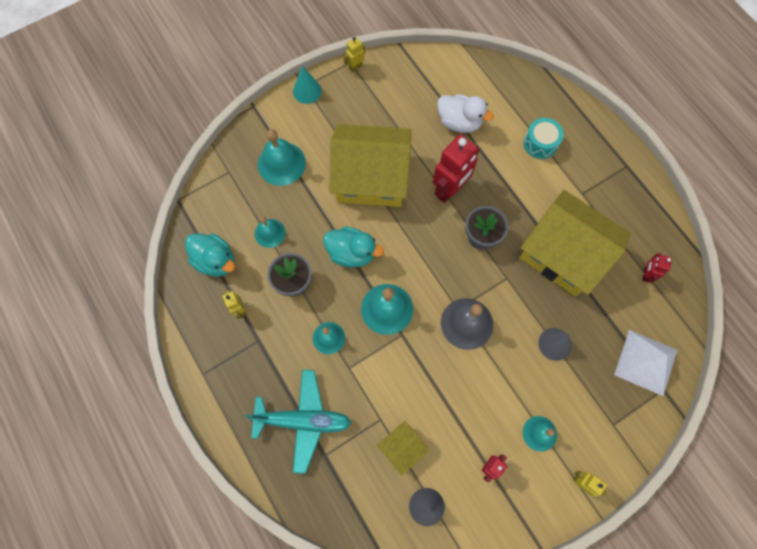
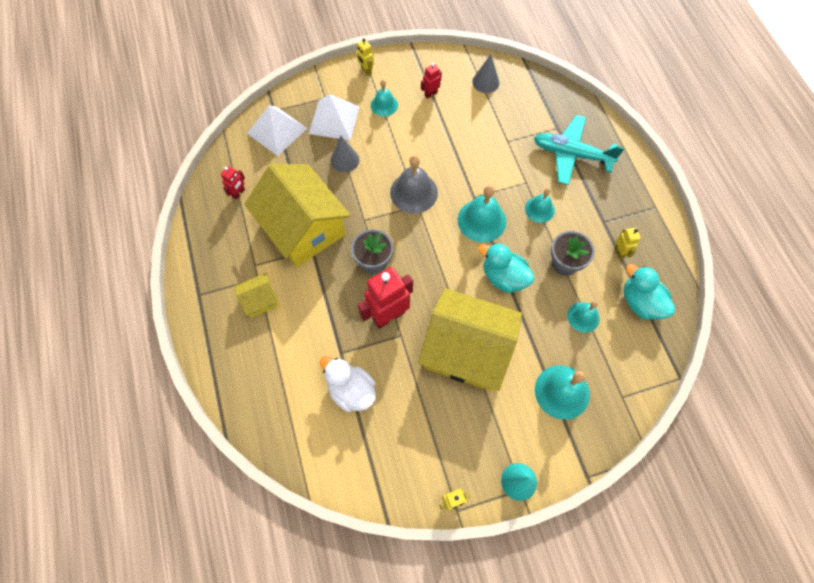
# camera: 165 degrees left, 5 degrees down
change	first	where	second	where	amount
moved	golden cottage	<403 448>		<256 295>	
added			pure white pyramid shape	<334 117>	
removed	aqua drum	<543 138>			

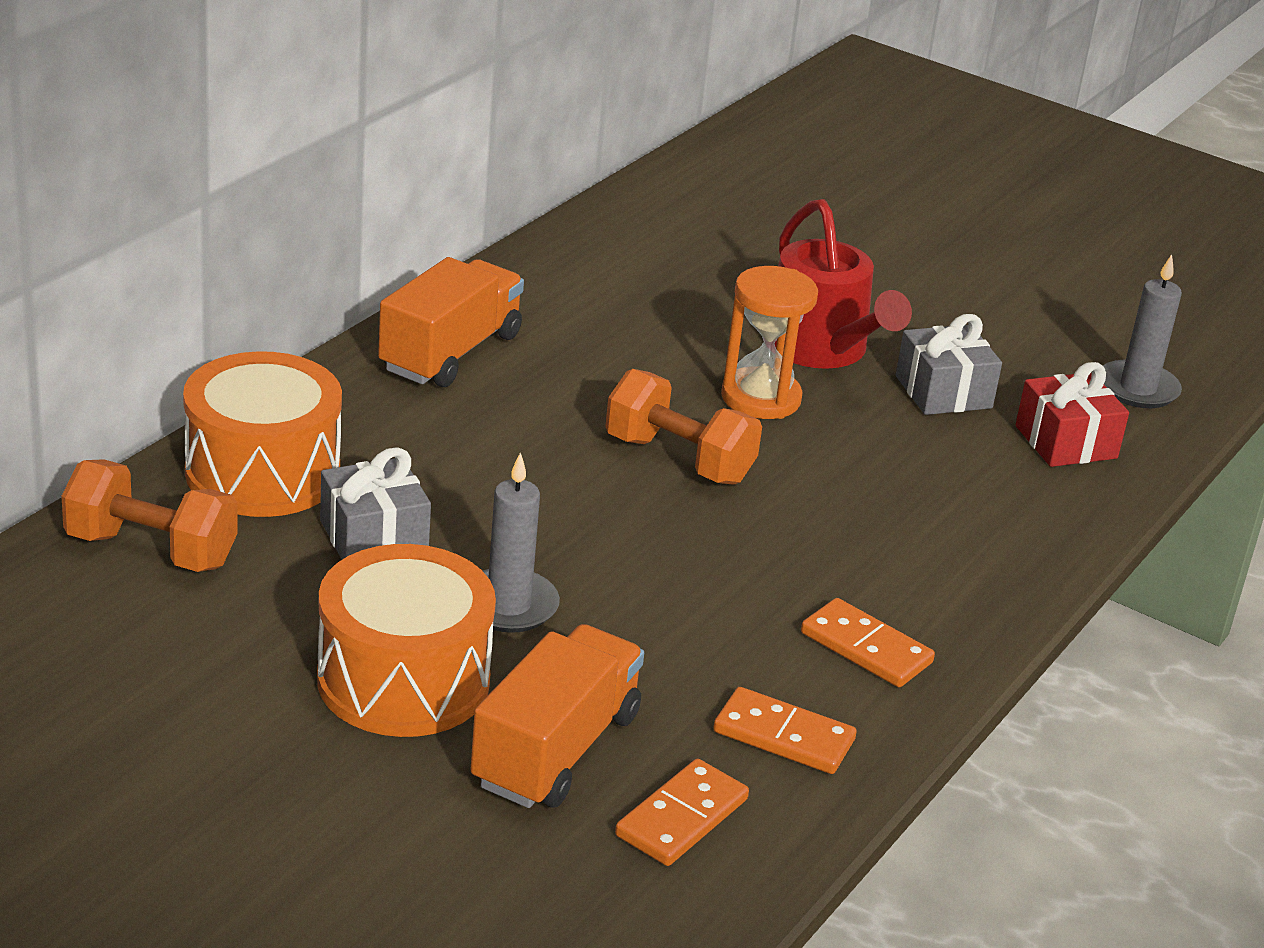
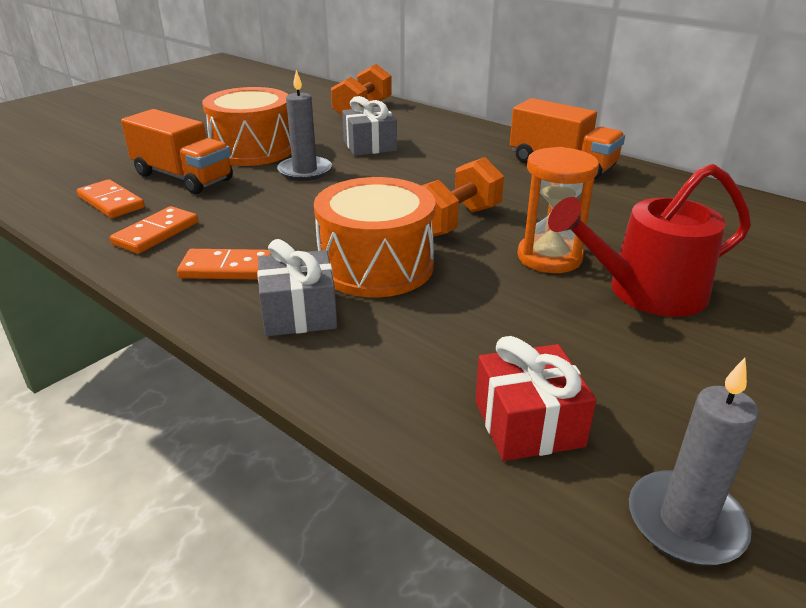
# camera: 100 degrees right, 0 degrees up
change	first	where	second	where	amount
turned	orange domino tile	<868 642>		<224 264>	45 degrees clockwise
moved	ash-grey gift	<949 364>		<297 287>	
moved	orange drum	<262 434>		<374 237>	

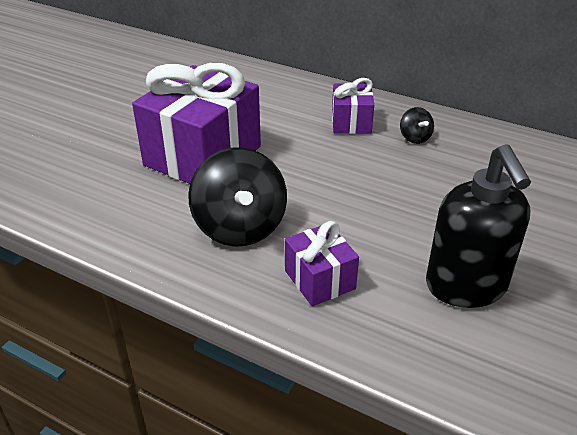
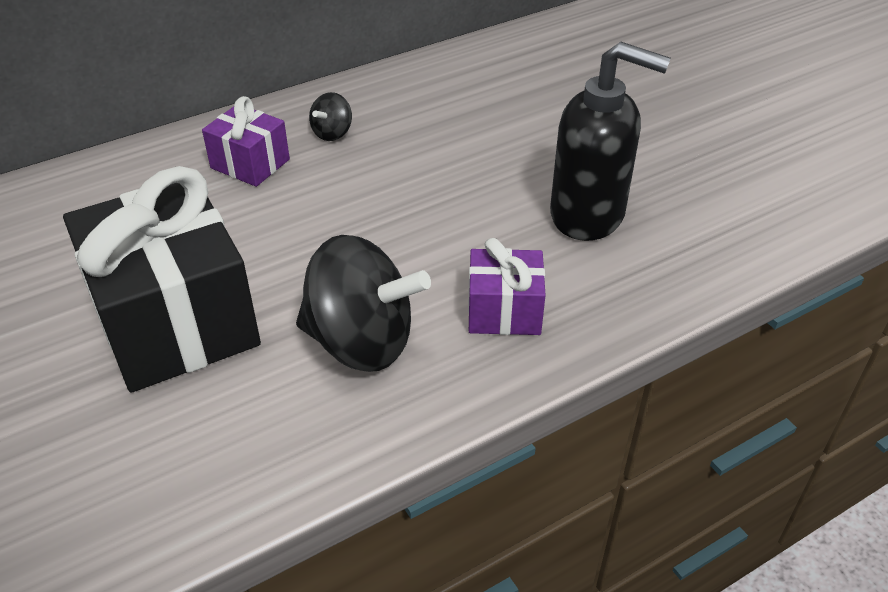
# camera: 60 degrees left, 5 degrees up
change	first	where	second	where	amount
recoloured	royal purple gift	<196 123>	black gift	<162 279>	
turned	black spinning top	<417 125>		<330 116>	105 degrees clockwise

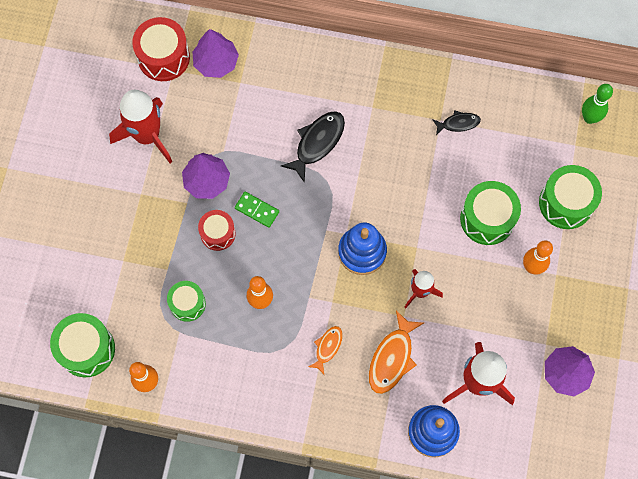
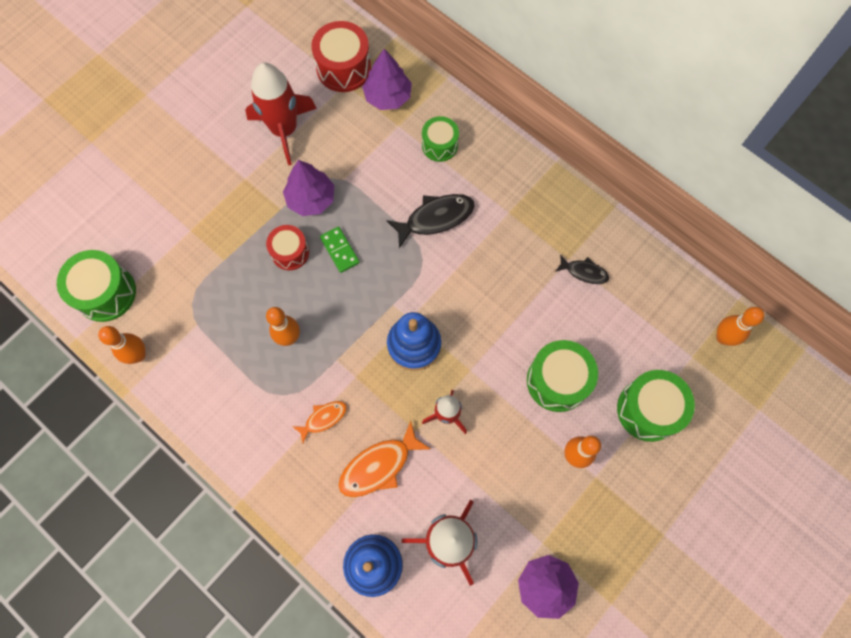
# camera: 30 degrees right, 0 degrees up
change	first	where	second	where	amount
moved	green drum	<186 301>		<440 139>	
recoloured	green skittle	<597 104>	orange skittle	<740 326>	

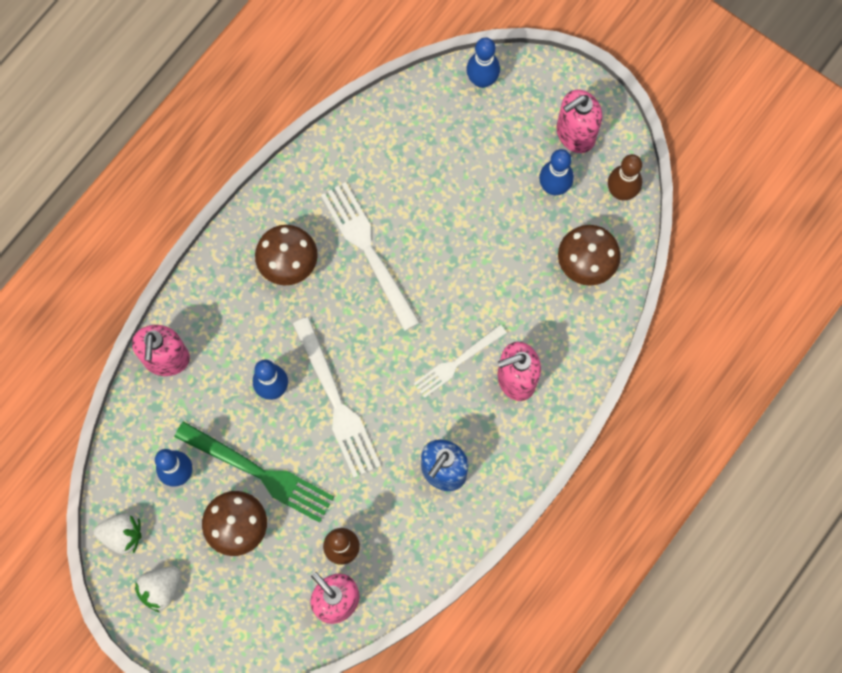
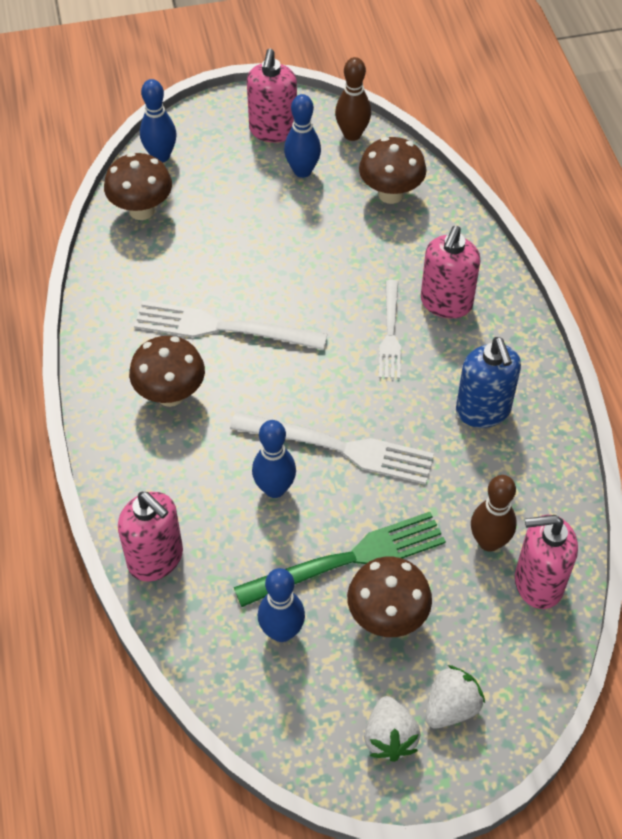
# camera: 50 degrees left, 20 degrees down
change	first	where	second	where	amount
added			brown toadstool	<138 186>	
moved	pure white strawberry	<117 533>		<455 696>	

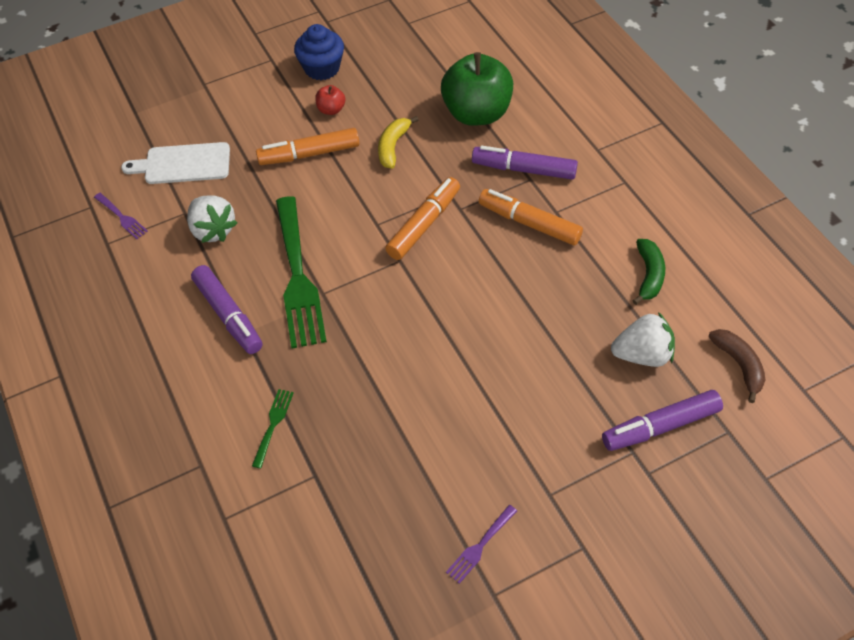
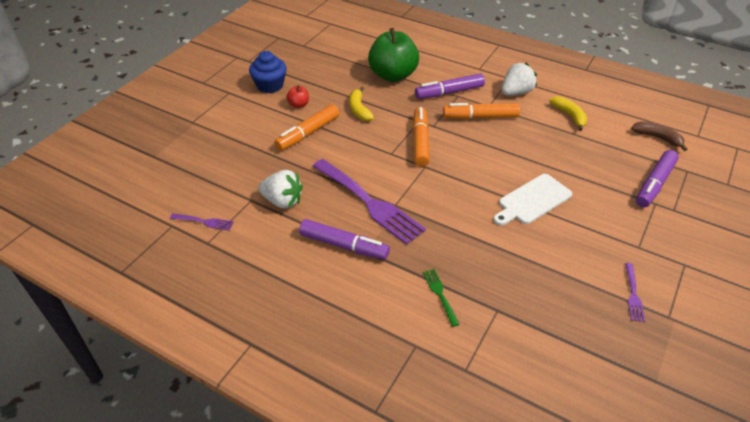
# camera: 35 degrees left, 10 degrees down
change	first	where	second	where	amount
recoloured	green dinner fork	<301 272>	royal purple dinner fork	<369 202>	
moved	pure white cutting board	<175 163>		<532 199>	
moved	pure white strawberry	<643 339>		<519 79>	
recoloured	green toy banana	<649 272>	golden toy banana	<568 113>	

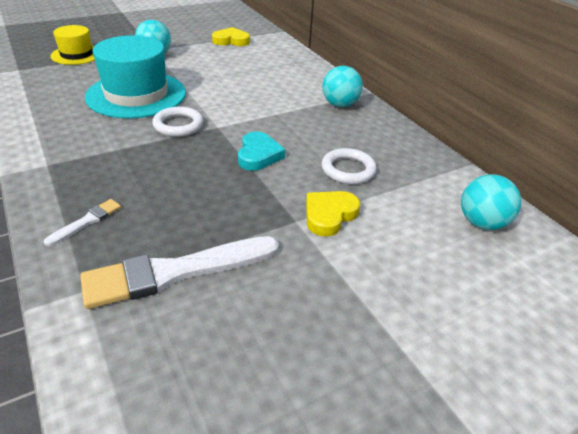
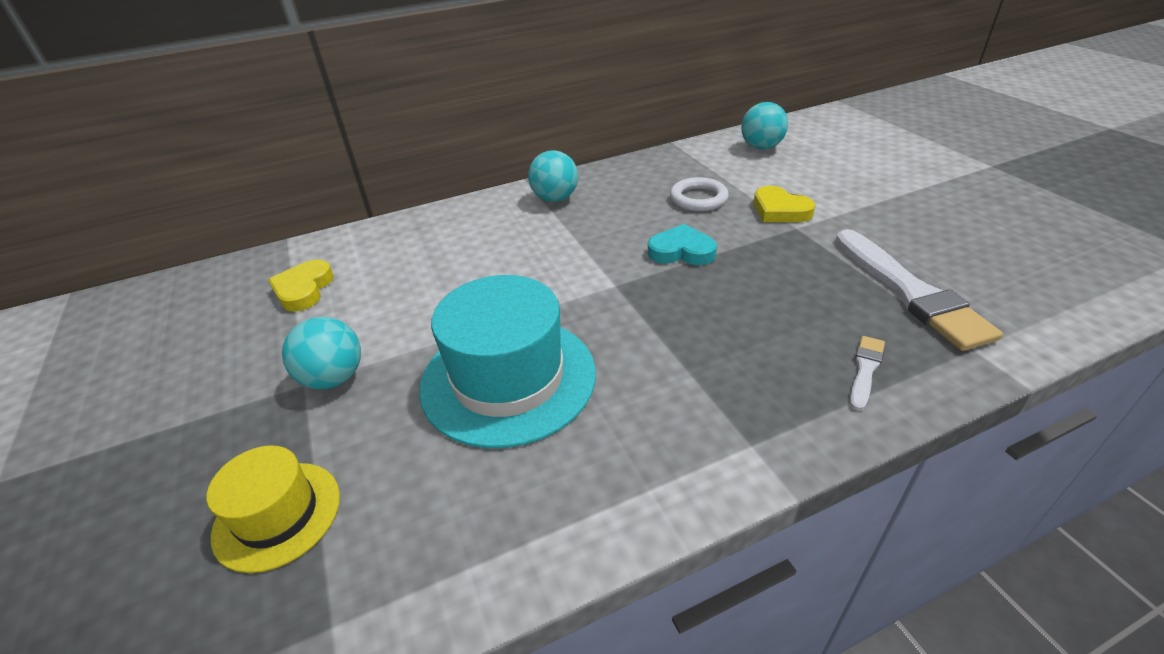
# camera: 80 degrees left, 0 degrees up
change	first	where	second	where	amount
turned	pure white brush	<82 222>		<867 373>	75 degrees clockwise
removed	pure white ring	<177 122>			

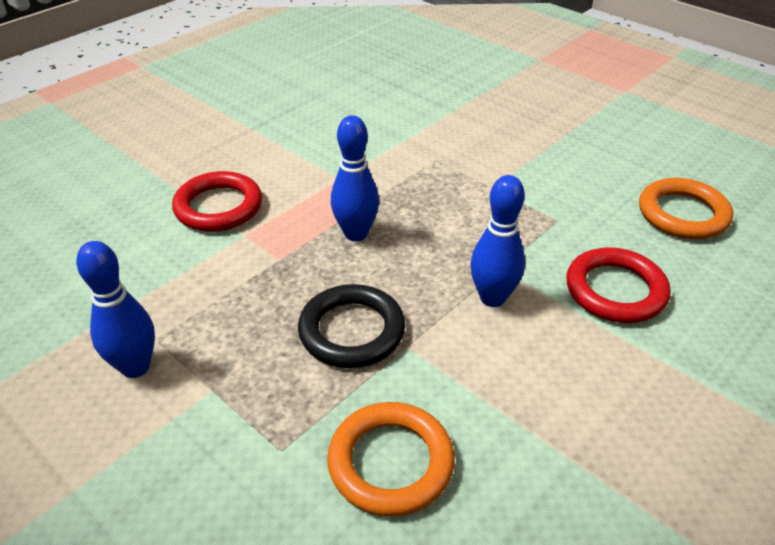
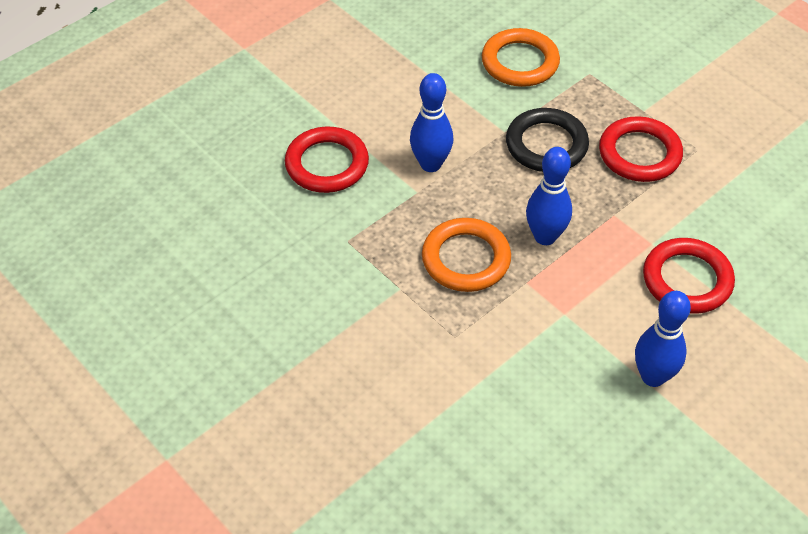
# camera: 175 degrees left, 10 degrees up
change	first	where	second	where	amount
moved	orange ring	<686 208>		<466 255>	
added			scarlet ring	<641 149>	
moved	cobalt skittle	<115 309>		<663 339>	

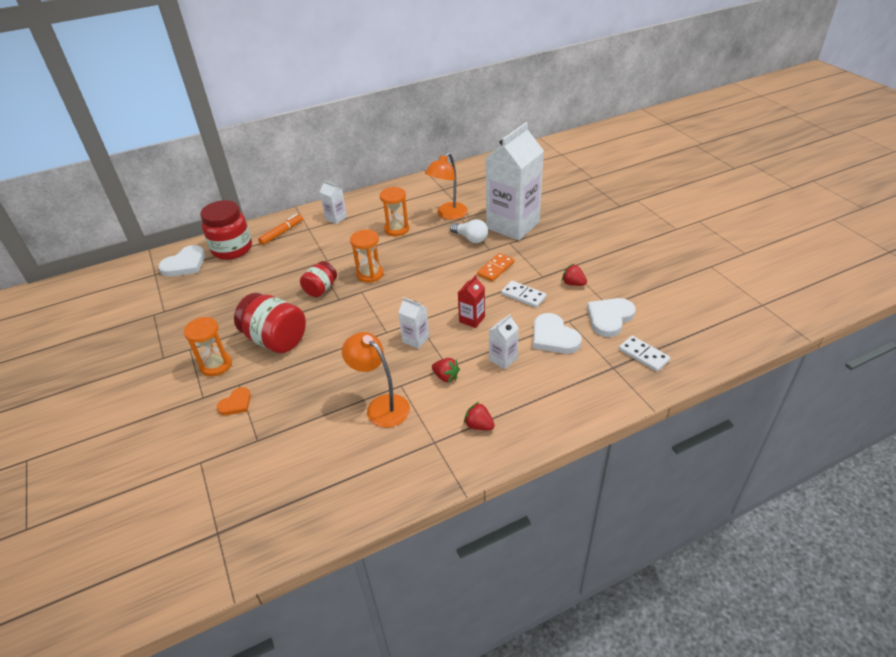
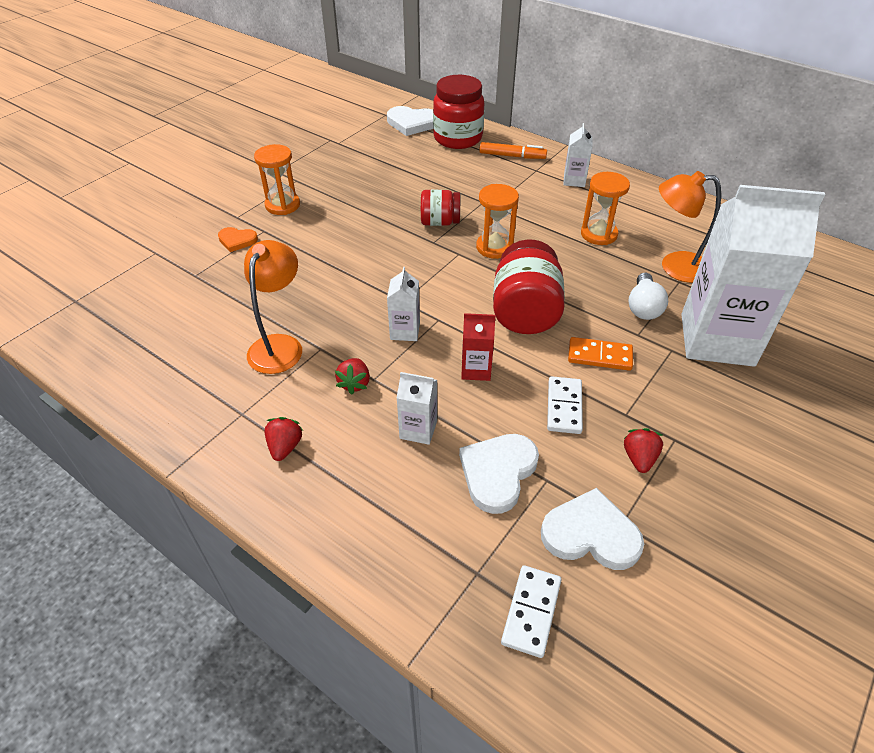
# camera: 60 degrees right, 5 degrees up
change	first	where	second	where	amount
moved	scarlet jar	<270 323>		<529 286>	

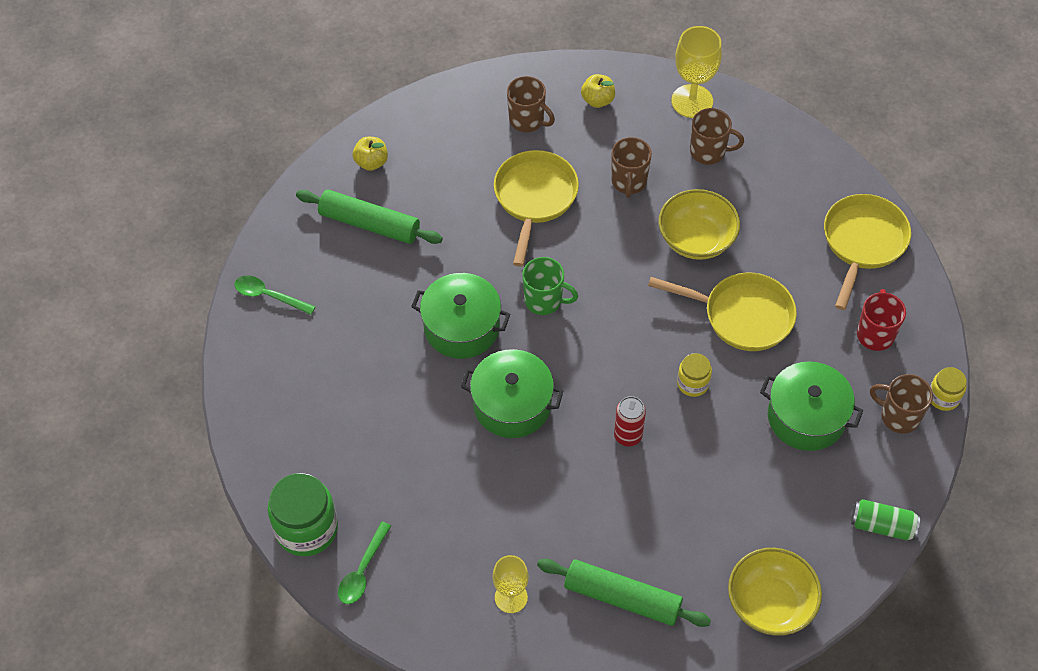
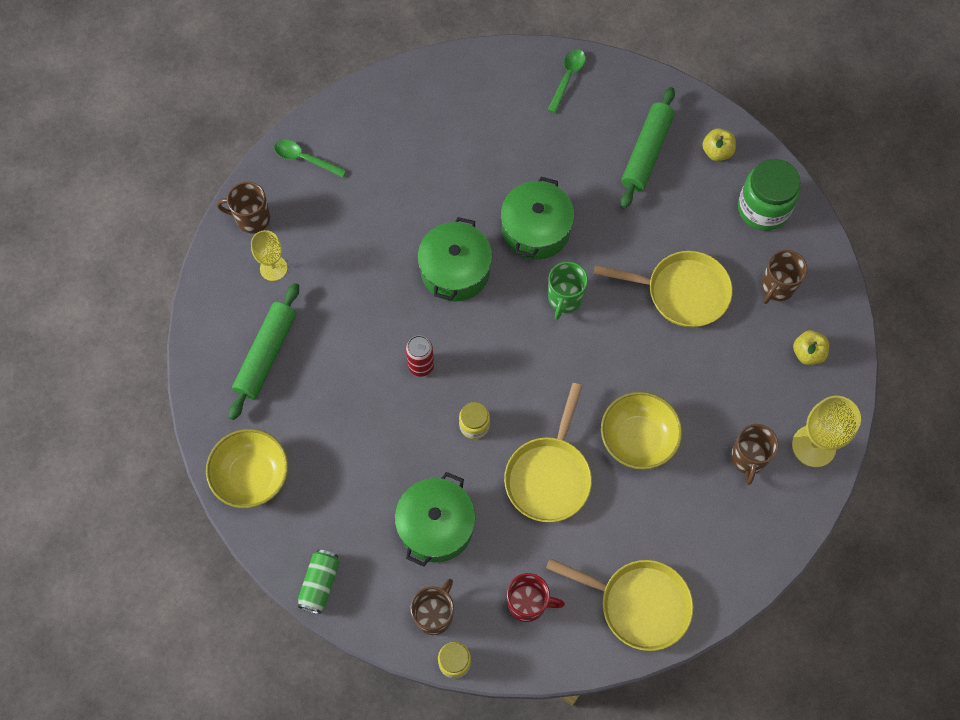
# camera: 90 degrees right, 10 degrees up
change	first	where	second	where	amount
moved	brown coffee mug	<632 167>		<243 207>	
moved	green jar	<303 514>		<769 195>	

